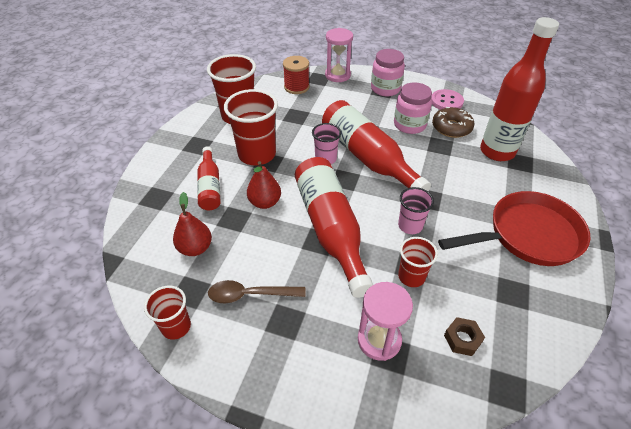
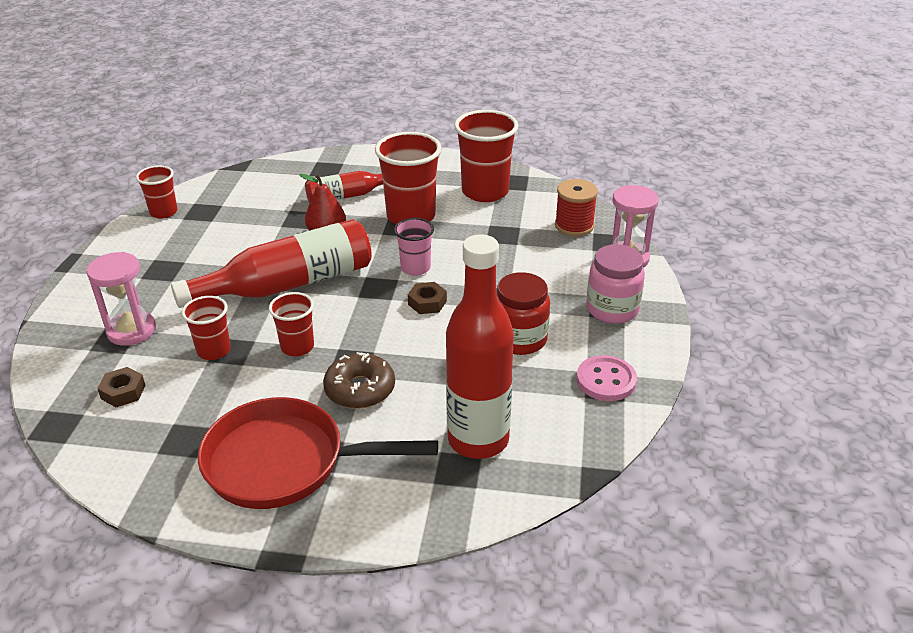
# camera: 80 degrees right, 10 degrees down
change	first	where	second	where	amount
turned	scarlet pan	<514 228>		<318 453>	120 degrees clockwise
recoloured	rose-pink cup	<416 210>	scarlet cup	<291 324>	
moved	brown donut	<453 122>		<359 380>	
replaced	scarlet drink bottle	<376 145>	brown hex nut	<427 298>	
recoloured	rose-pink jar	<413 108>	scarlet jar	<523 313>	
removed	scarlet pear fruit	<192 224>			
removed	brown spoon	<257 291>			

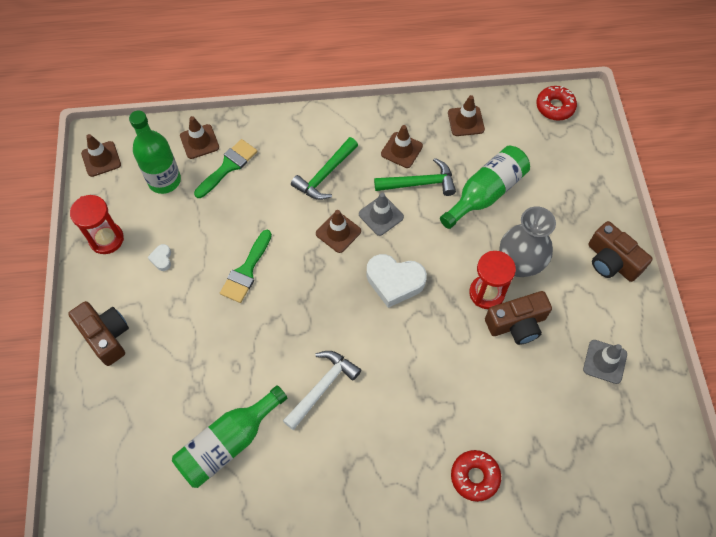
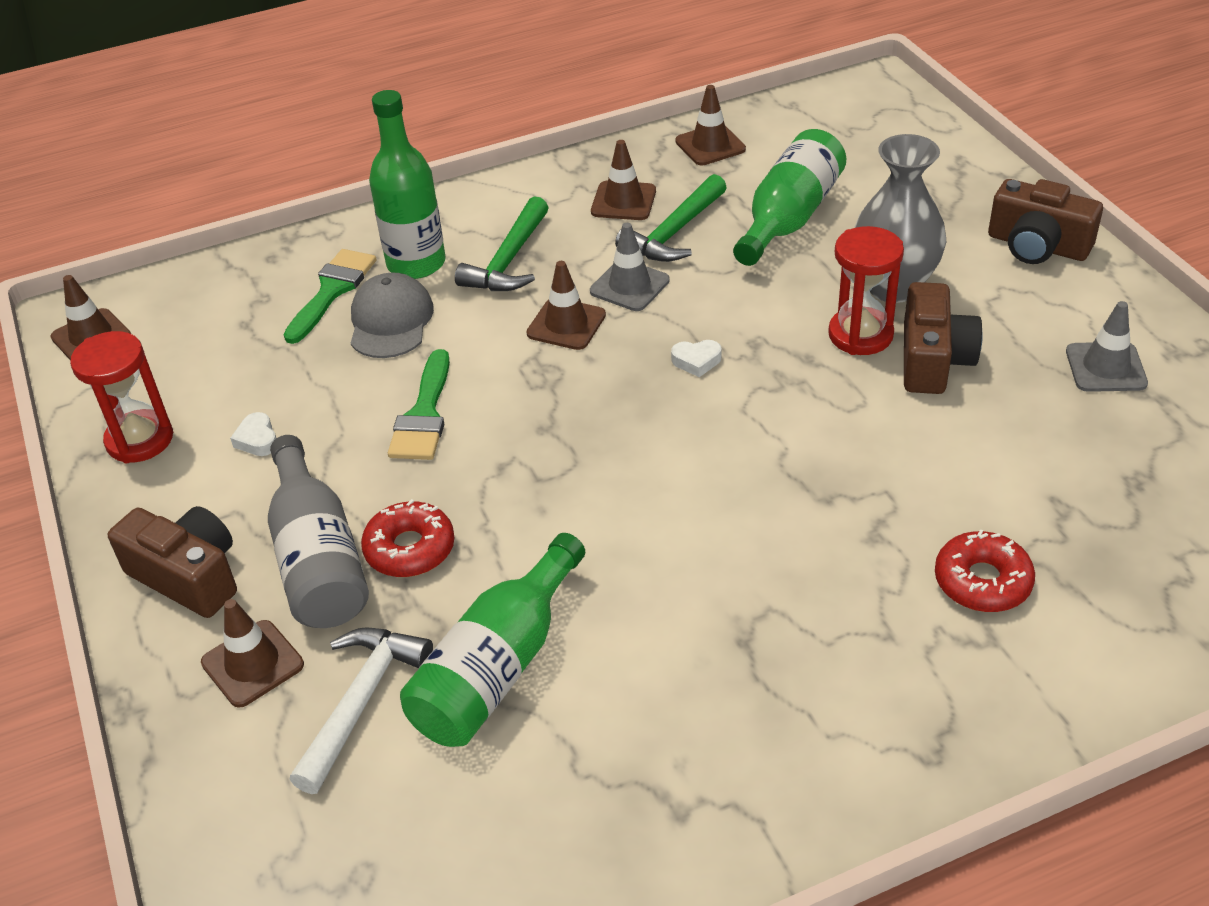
# camera: 15 degrees left, 20 degrees down
change	first	where	second	where	amount
moved	brown road cone	<199 137>		<252 653>	
added			ash-grey drink bottle	<318 531>	
moved	pure white hammer	<322 390>		<361 710>	
added			ash-grey cap	<392 315>	
moved	scarlet donut	<556 103>		<408 538>	
moved	green drink bottle	<155 152>		<407 184>	
turned	green hammer	<415 177>		<671 218>	150 degrees clockwise
resized	pure white heart	<397 281>		<696 358>	x0.45
turned	brown photo camera	<518 318>		<943 338>	45 degrees counterclockwise

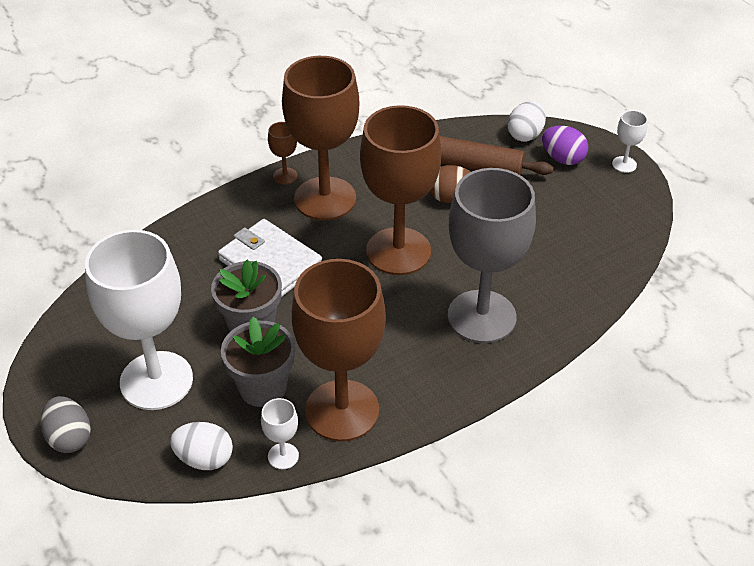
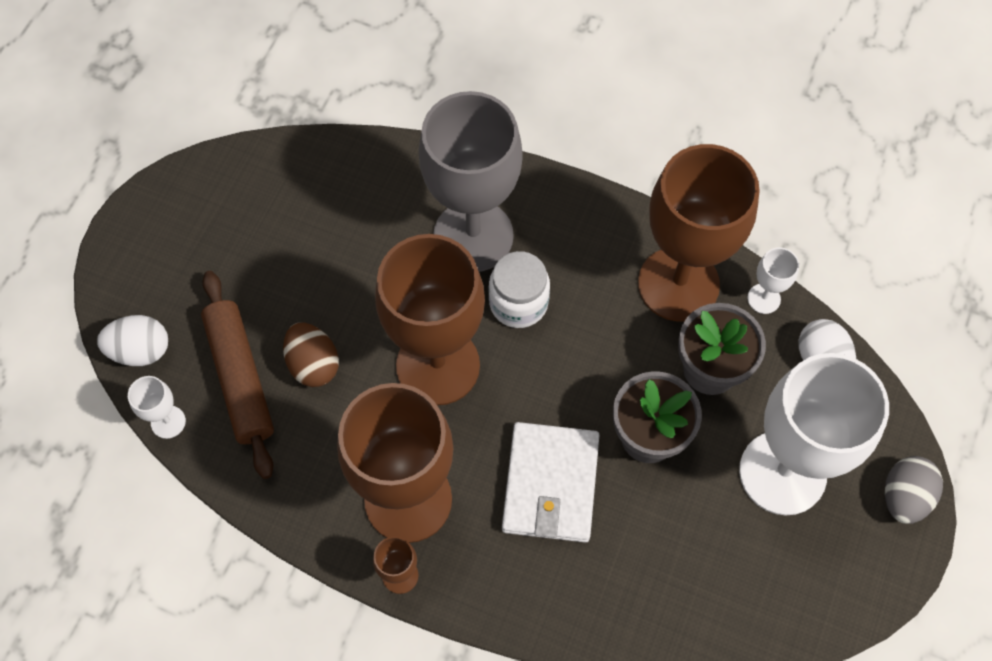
# camera: 125 degrees left, 20 degrees up
change	first	where	second	where	amount
moved	pure white chalice	<630 141>		<157 407>	
added			pure white jar	<519 289>	
removed	royal purple egg shape	<565 145>			

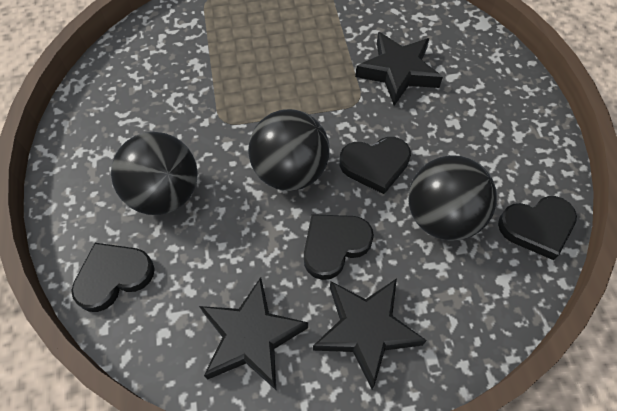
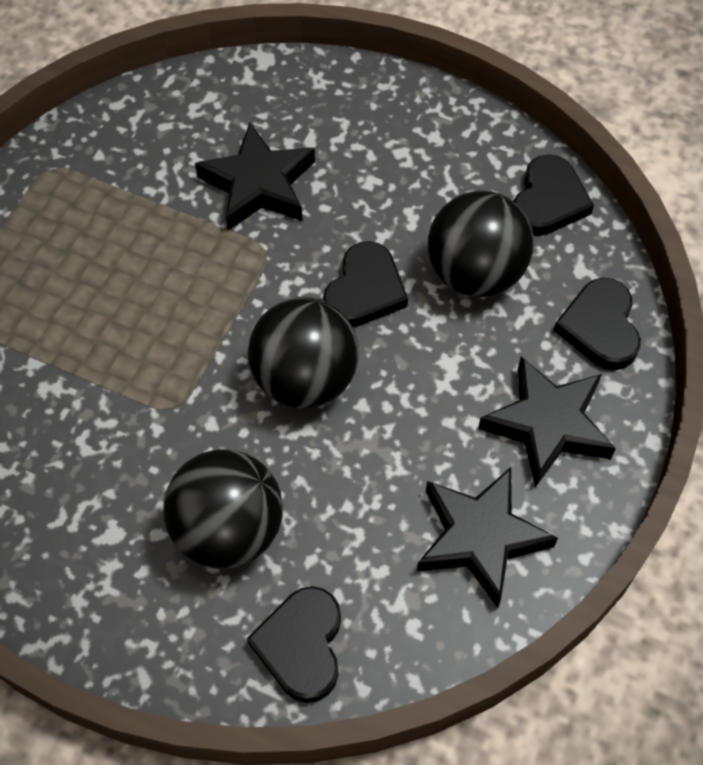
# camera: 55 degrees left, 0 degrees up
change	first	where	second	where	amount
moved	black heart	<339 247>		<597 324>	

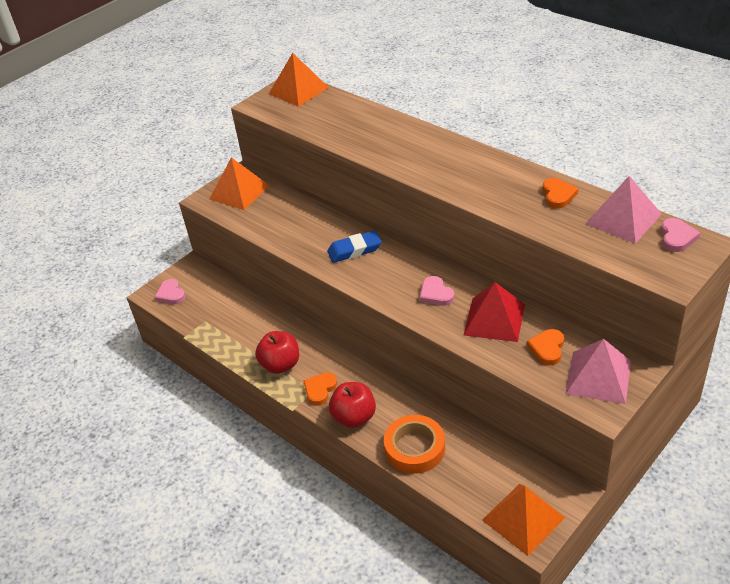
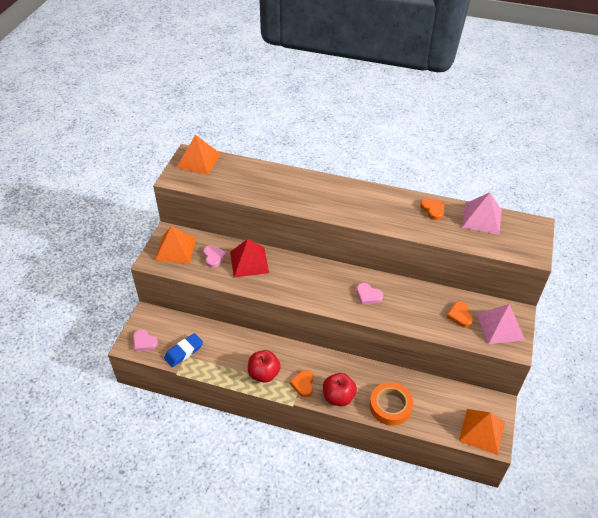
# camera: 30 degrees left, 5 degrees up
change	first	where	second	where	amount
moved	cobalt eraser	<354 247>		<183 350>	
moved	rose-pink heart	<680 235>		<215 256>	
moved	scarlet pyramid shape	<494 312>		<249 258>	

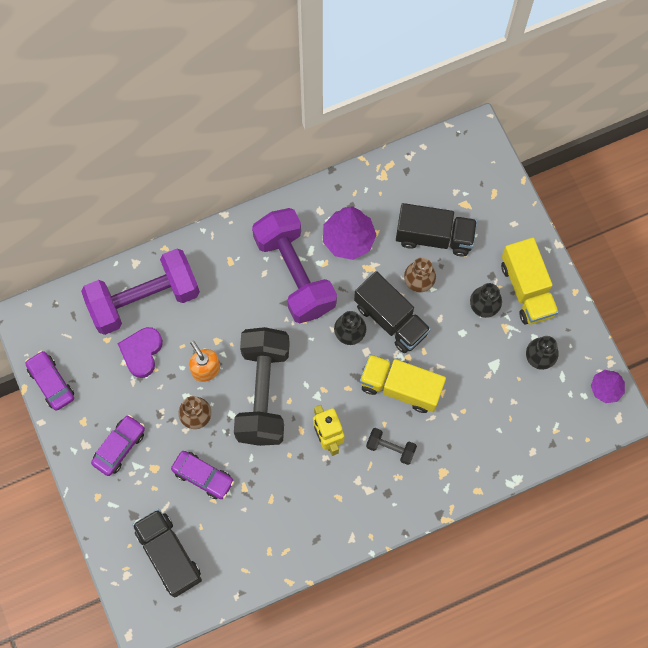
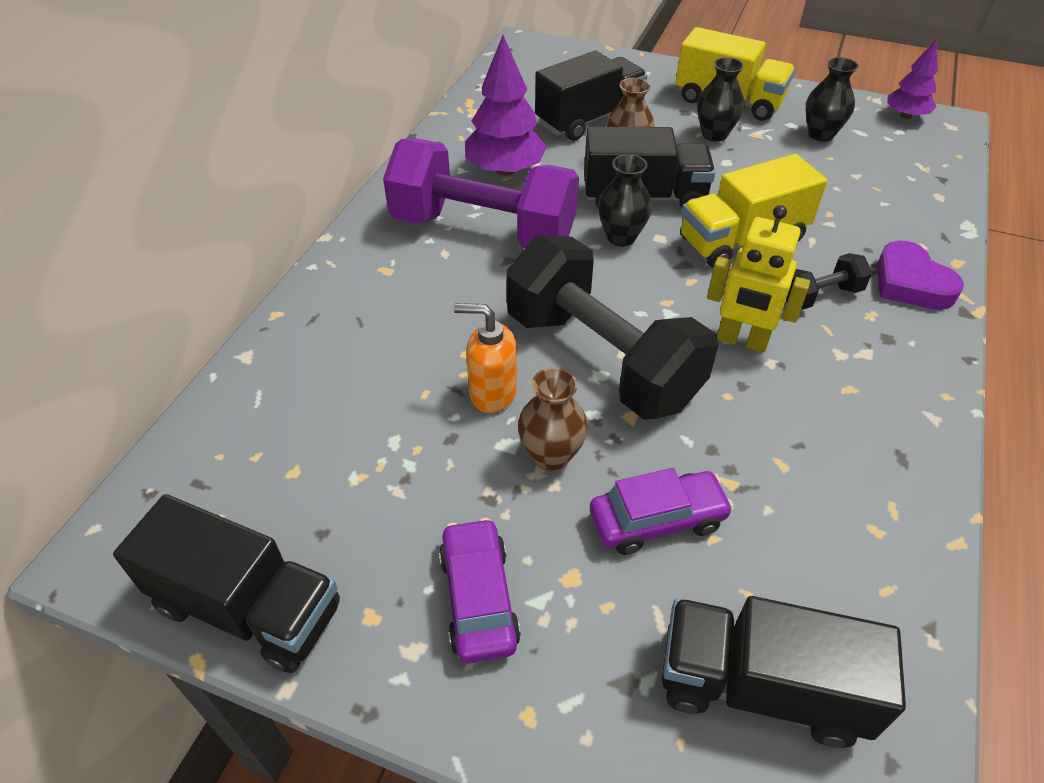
# camera: 45 degrees left, 25 degrees down
change	first	where	second	where	amount
replaced	royal purple automobile	<49 380>	black truck	<226 583>	
moved	royal purple heart	<140 352>		<920 275>	
removed	royal purple free weight	<140 291>			

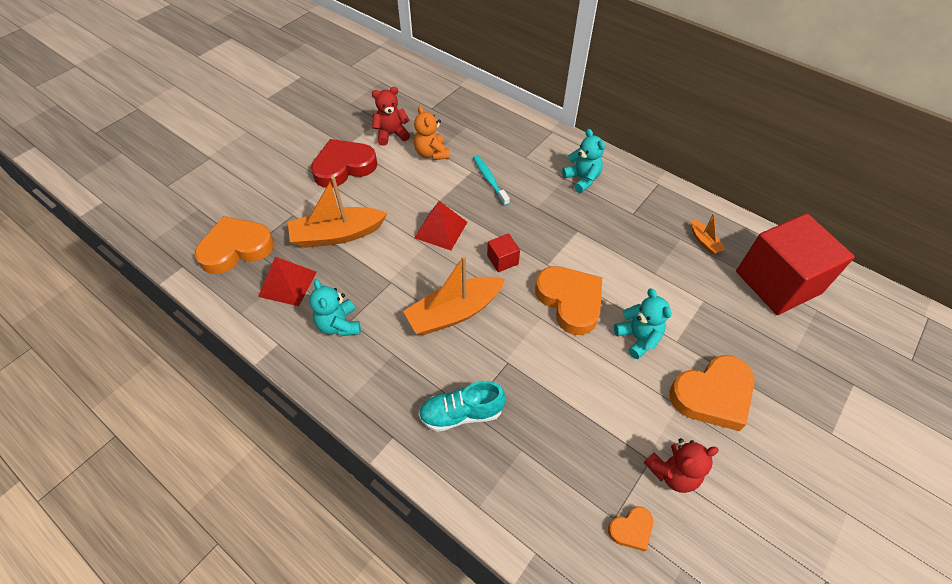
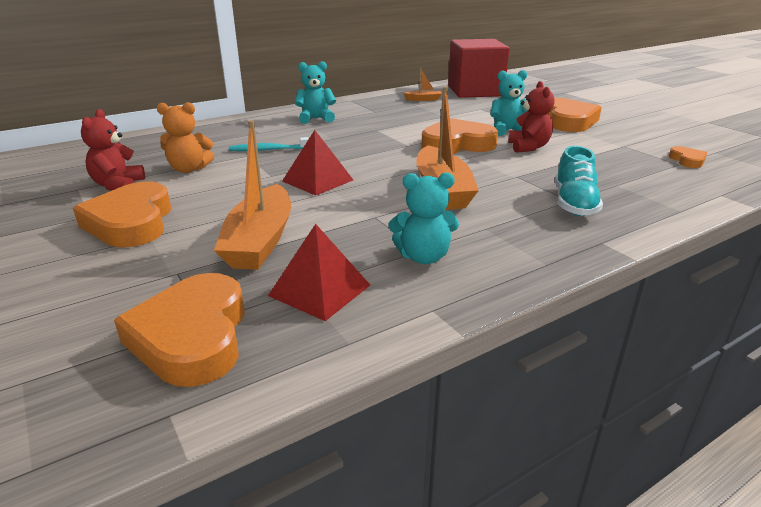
# camera: 70 degrees left, 25 degrees down
change	first	where	second	where	amount
recoloured	scarlet heart	<344 163>	orange heart	<122 214>	
moved	scarlet teddy	<681 465>		<531 117>	
removed	scarlet solid cube	<503 252>			

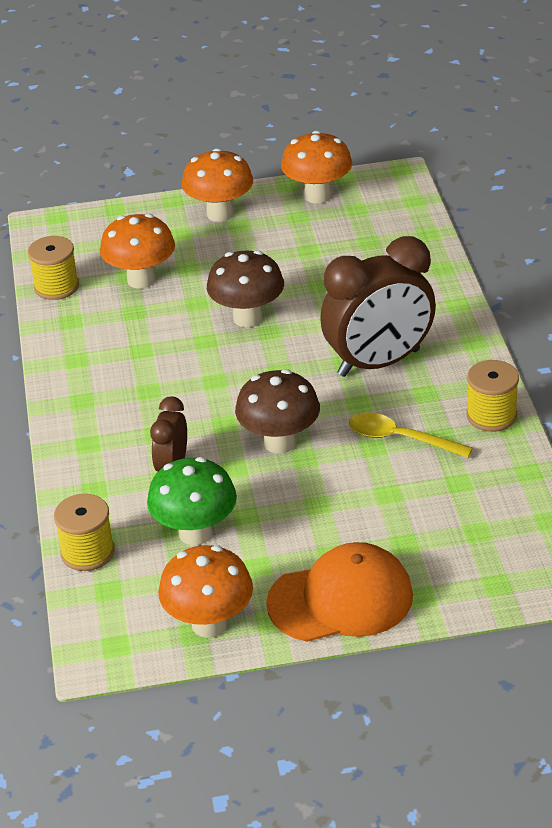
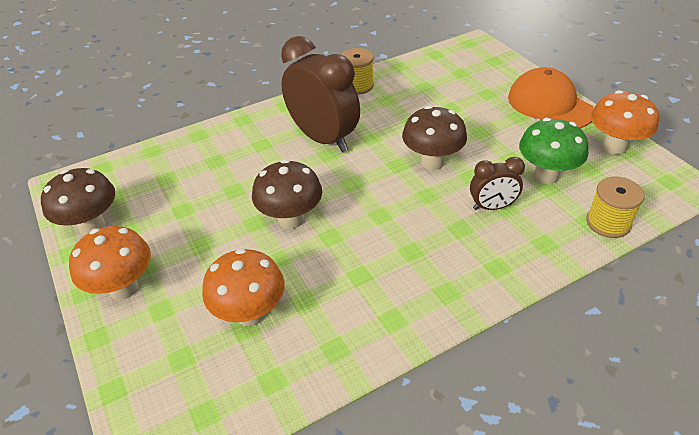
# camera: 110 degrees left, 5 degrees up
change	first	where	second	where	amount
recoloured	orange toadstool	<316 167>	brown toadstool	<78 201>	
removed	golden bobbin	<53 268>			
removed	golden spoon	<411 435>			

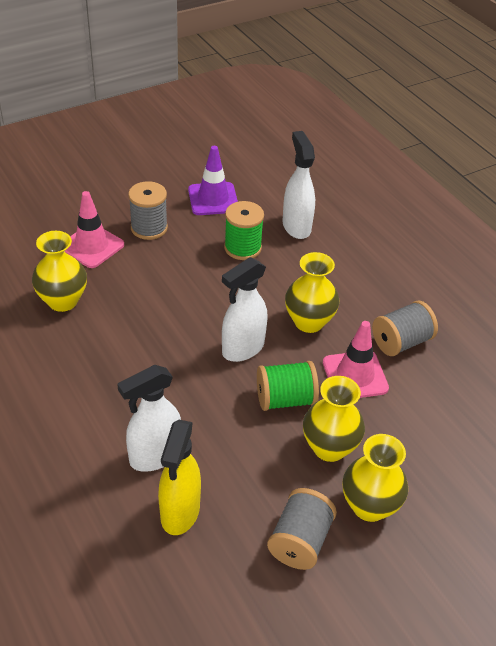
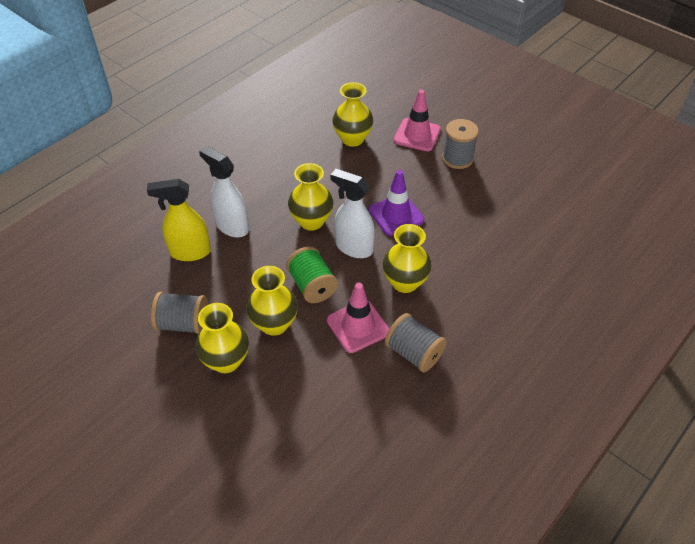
# camera: 75 degrees right, 5 degrees up
change	first	where	second	where	amount
added			golden vase	<310 196>	
moved	royal purple road cone	<213 180>		<396 203>	
removed	green bobbin	<244 230>			
removed	pure white sprayer	<298 185>			

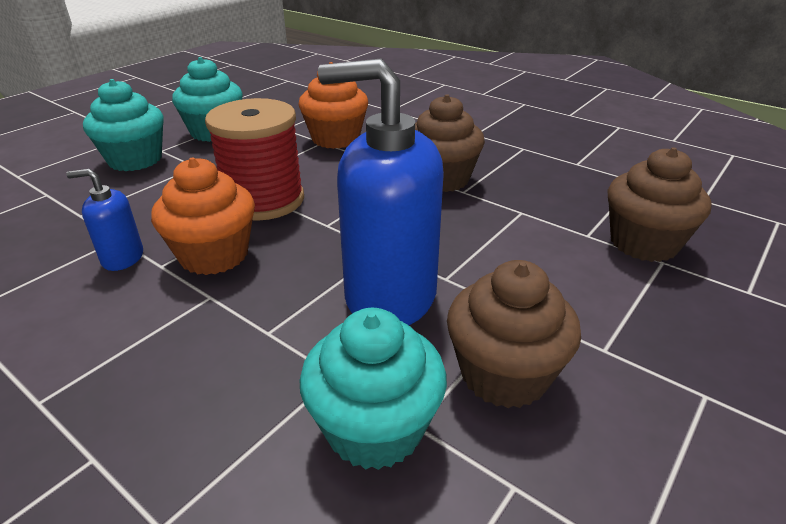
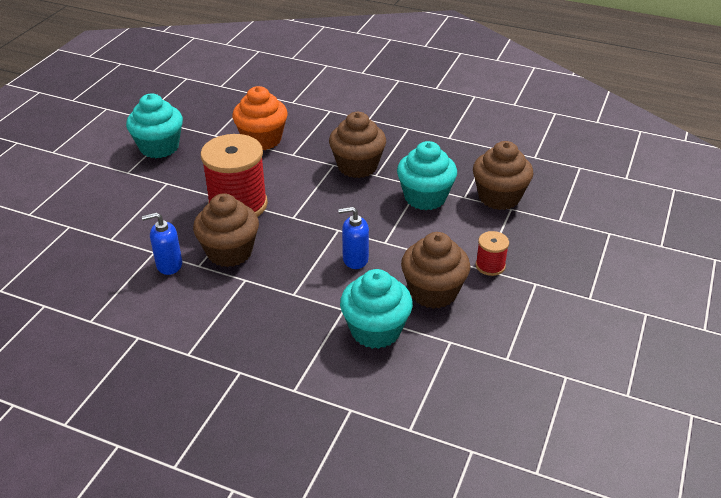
# camera: 15 degrees left, 5 degrees up
change	first	where	second	where	amount
recoloured	orange muffin	<203 216>	brown muffin	<226 230>	
resized	cobalt soap dispenser	<381 191>		<353 238>	x0.47
moved	aqua muffin	<123 125>		<427 175>	
added			scarlet bobbin	<492 253>	

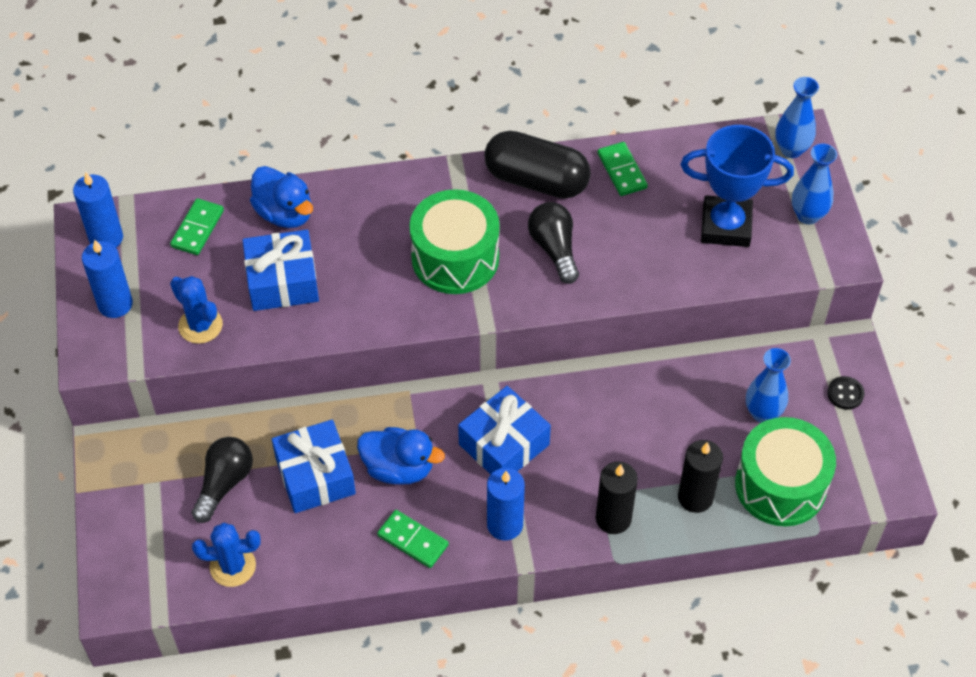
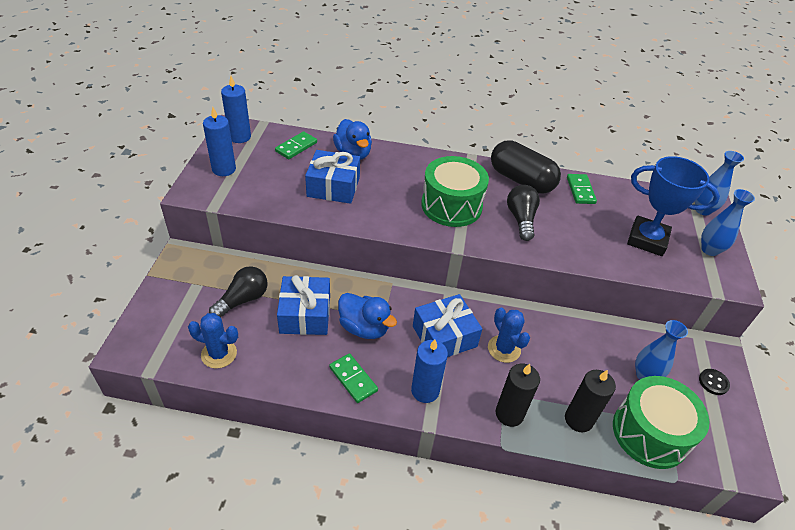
# camera: 15 degrees right, 10 degrees down
change	first	where	second	where	amount
moved	cobalt cactus	<196 310>		<509 335>	

